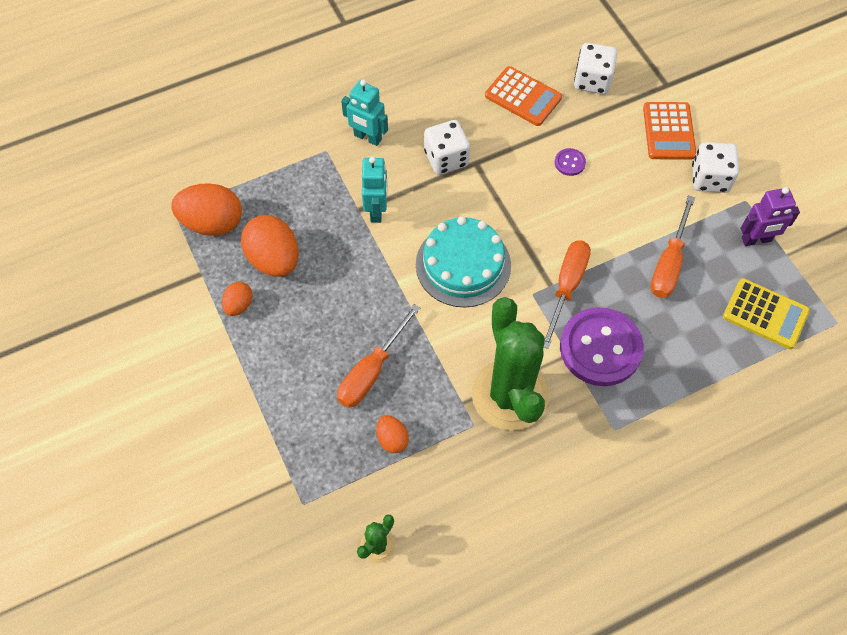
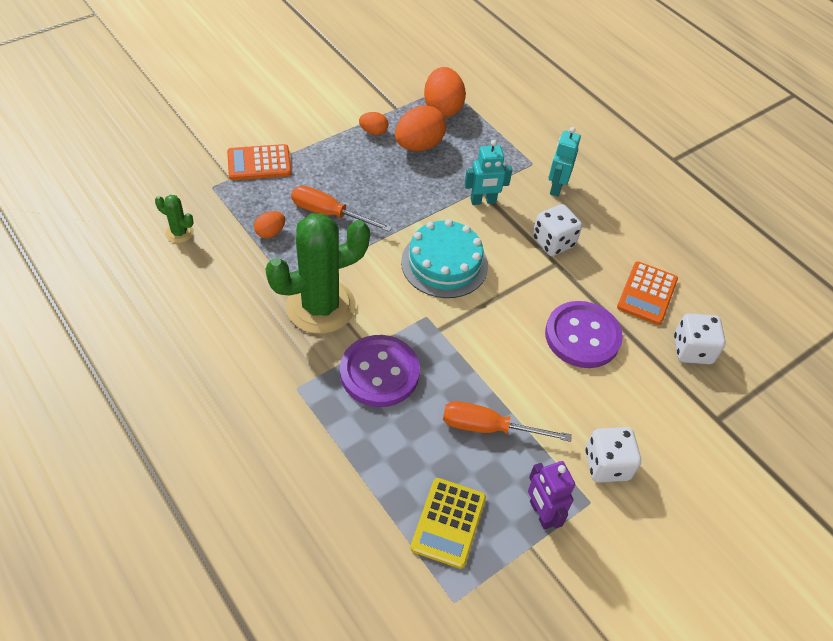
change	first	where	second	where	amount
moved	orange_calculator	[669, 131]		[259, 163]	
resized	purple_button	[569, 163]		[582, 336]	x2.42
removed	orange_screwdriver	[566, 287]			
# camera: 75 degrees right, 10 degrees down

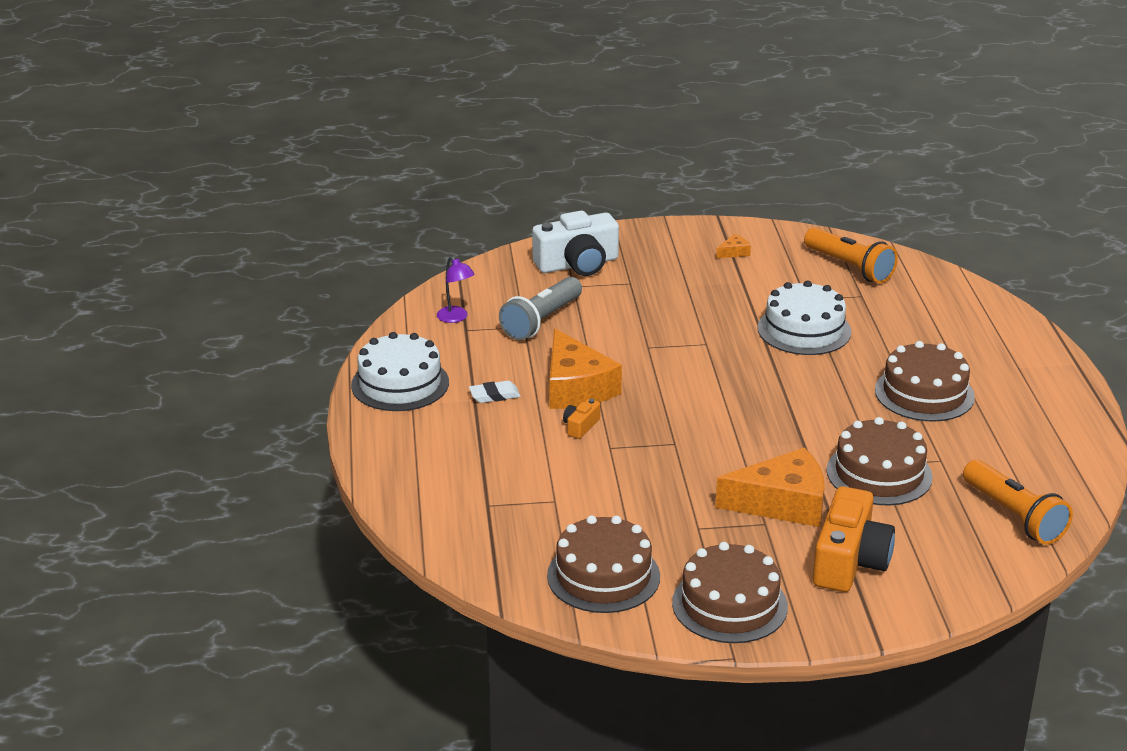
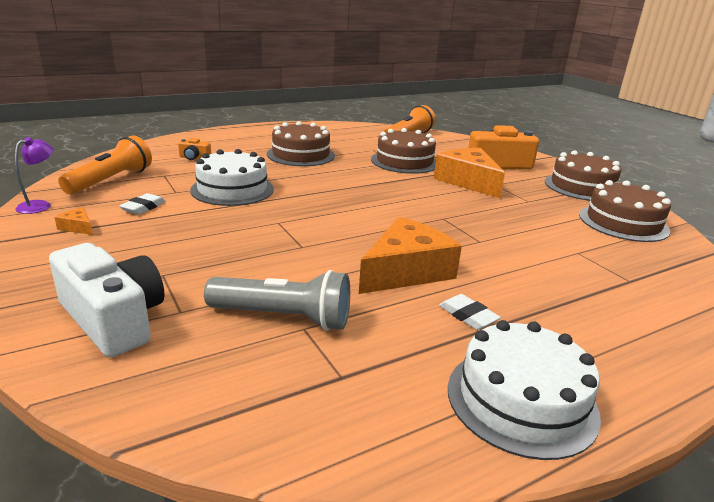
change	first	where	second	where	amount
moved	purple_lamp	[456, 318]		[40, 205]	
moved	orange_camera	[580, 426]		[194, 157]	
added			white_eraser	[143, 207]	
# camera: 115 degrees left, 5 degrees down

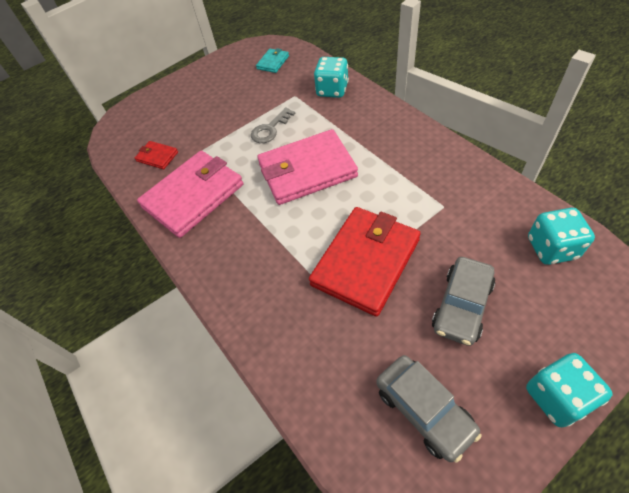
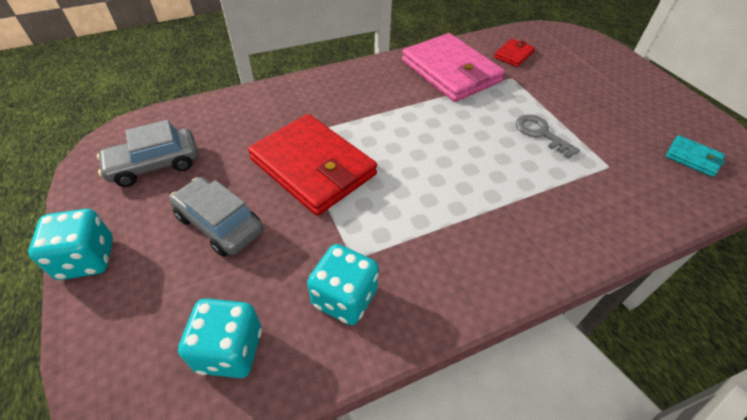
change	first	where	second	where	amount
moved	turquoise_dice	[332, 90]		[345, 298]	
removed	pink_wallet	[307, 170]			
# camera: 95 degrees right, 5 degrees down

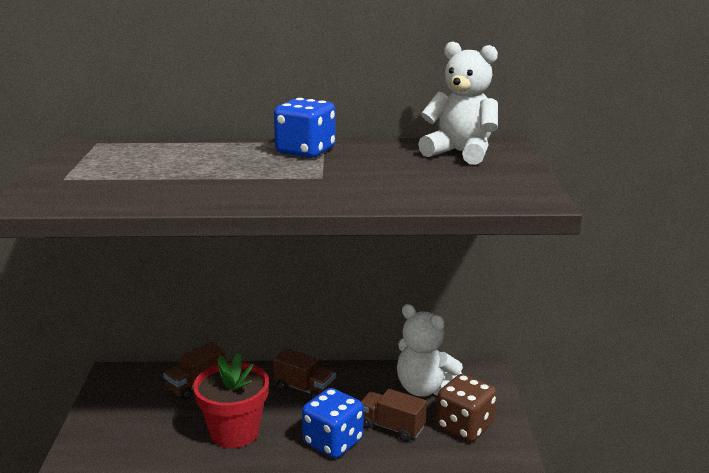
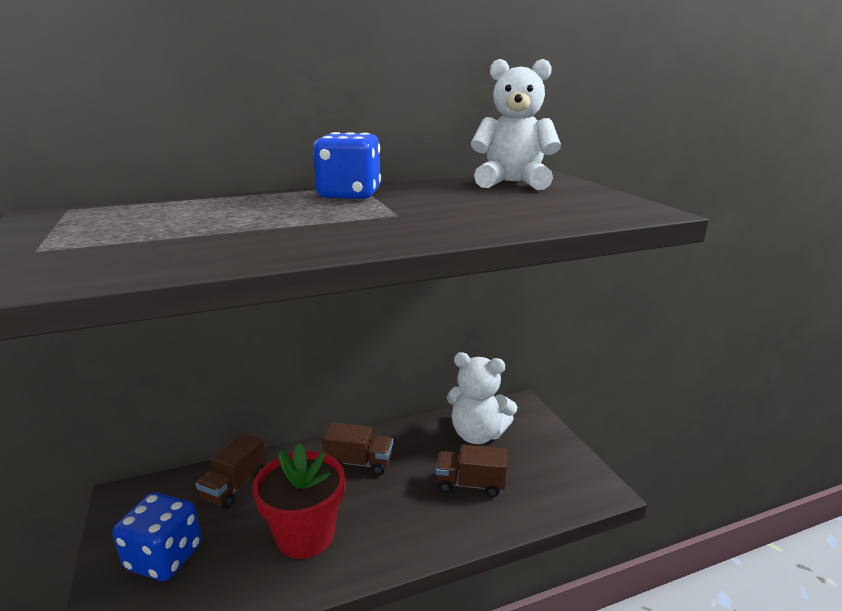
change	first	where	second	where	amount
removed	brown_dice	[464, 426]			
moved	blue_dice	[333, 442]		[164, 557]	
# camera: 20 degrees left, 0 degrees up

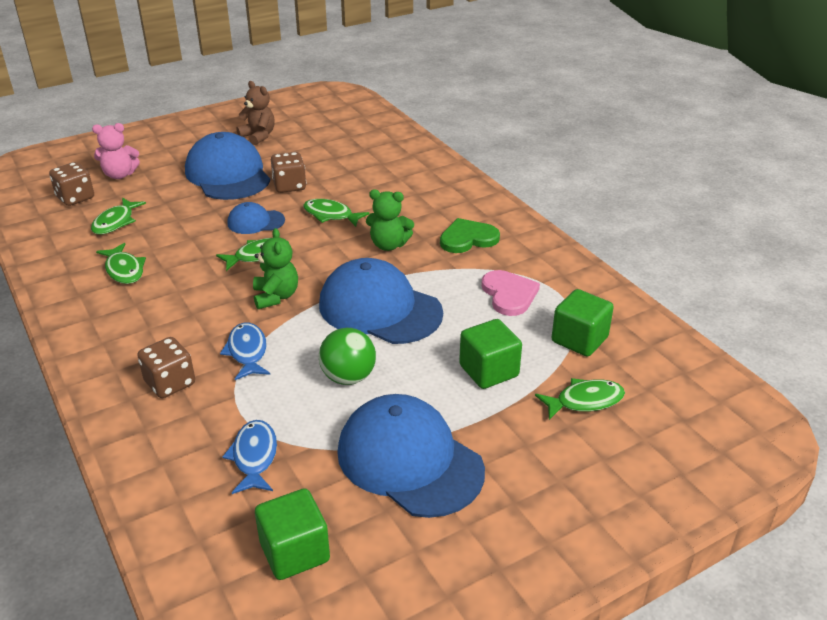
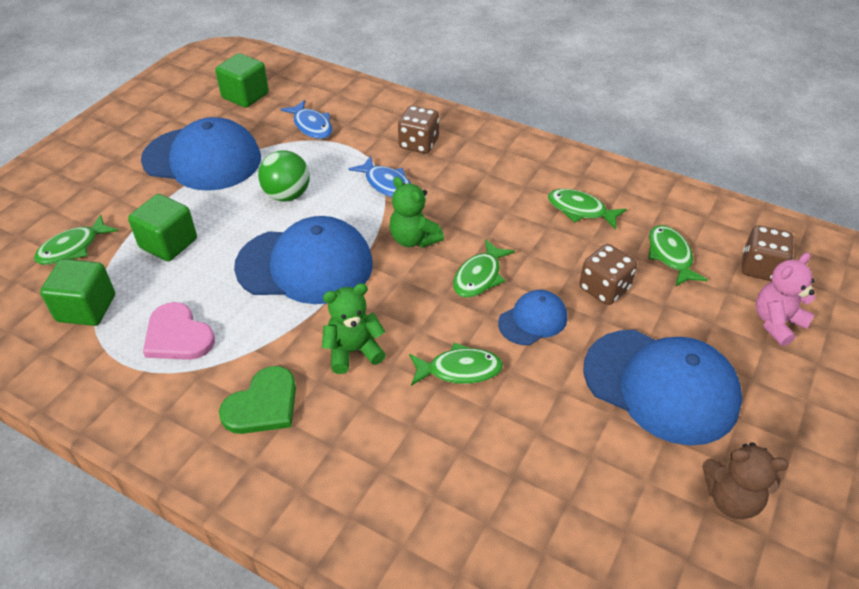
change	first	where	second	where	amount
moved	brown_dice	[289, 186]		[604, 289]	
# camera: 150 degrees right, 10 degrees up

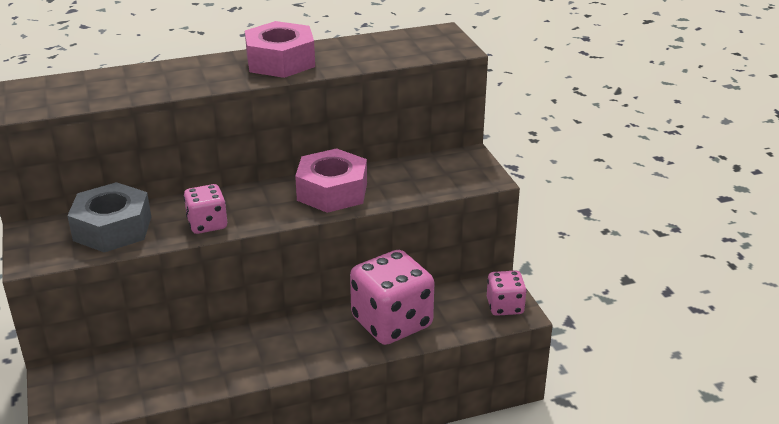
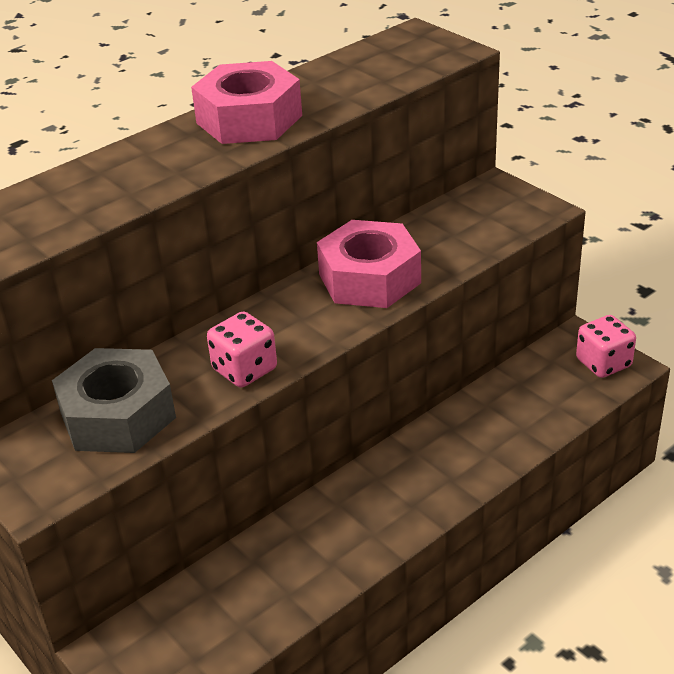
change	first	where	second	where	amount
removed	pink_dice	[392, 322]			
# camera: 20 degrees left, 5 degrees up

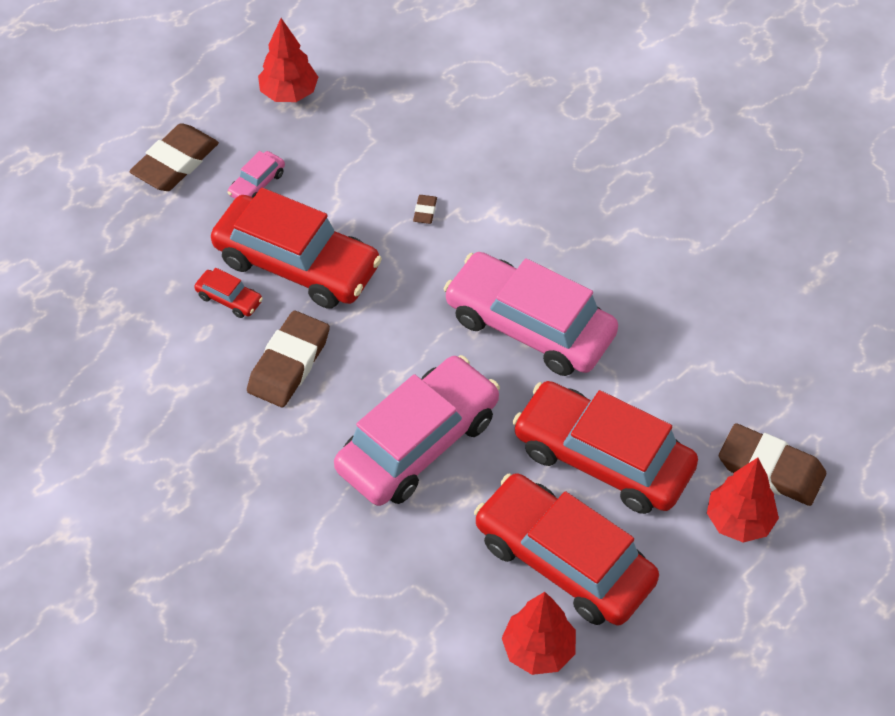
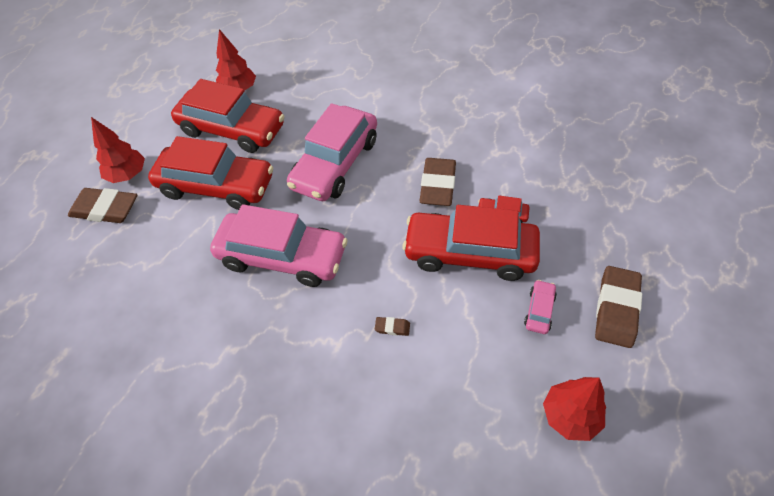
change	first	where	second	where	amount
turned	brown_eraser	[425, 211]		[392, 327]	75 degrees counterclockwise
# camera: 165 degrees right, 0 degrees up

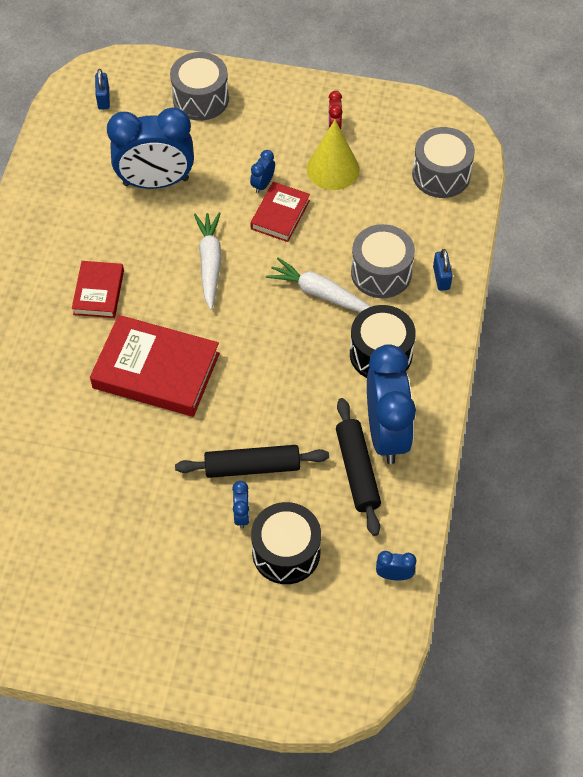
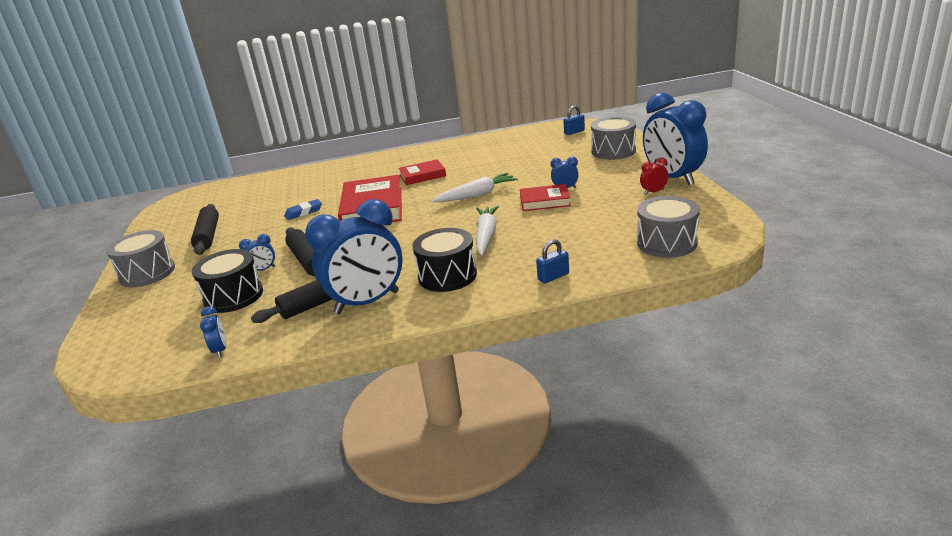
change	first	where	second	where	amount
moved	blue_clock	[156, 182]		[672, 178]	
removed	yellow_cone	[333, 169]			
moved	grey_drum	[381, 273]		[147, 273]	
added			blue_eraser	[303, 212]	
added			black_rolling_pin	[208, 236]	
# camera: 70 degrees right, 30 degrees down

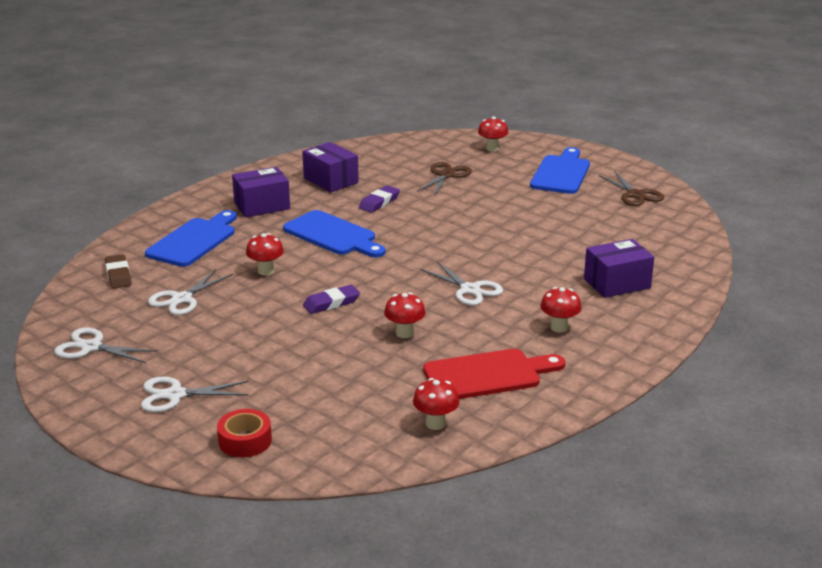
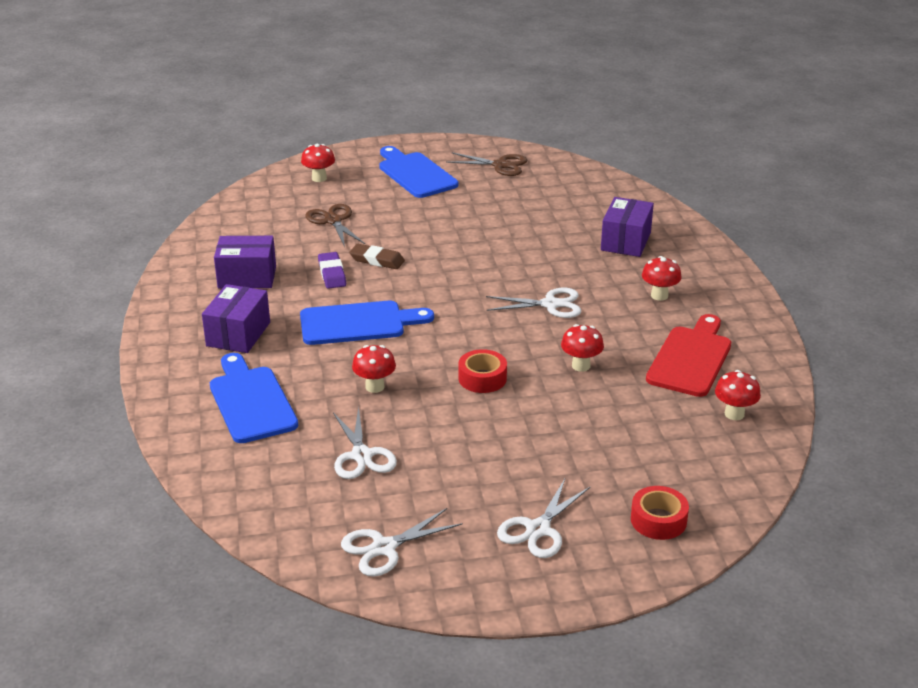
change	first	where	second	where	amount
moved	brown_eraser	[118, 275]		[377, 260]	
replaced	purple_eraser	[331, 303]	red_tape	[482, 378]	
# camera: 50 degrees left, 5 degrees up

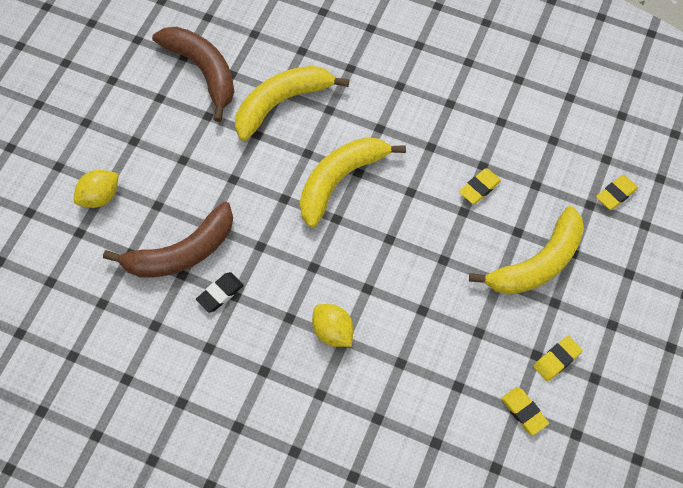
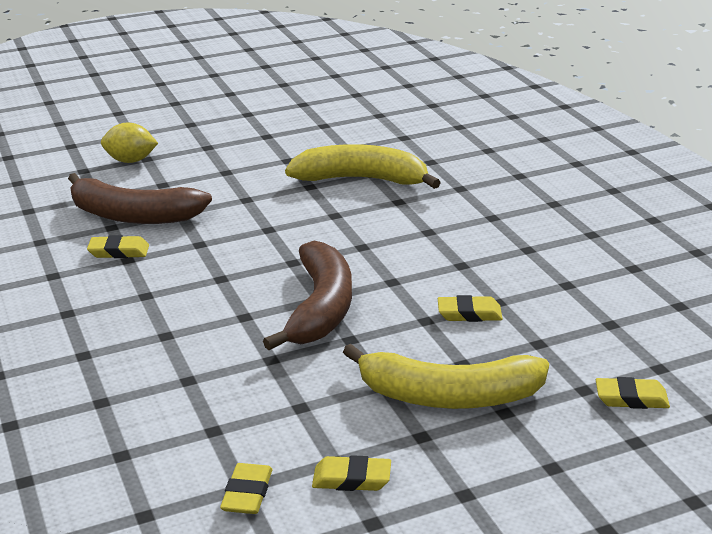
change	first	where	second	where	amount
moved	brown_banana	[203, 71]		[321, 308]	
removed	yellow_banana	[340, 180]			
recoloured	black_eraser	[220, 293]	yellow_eraser	[119, 251]	
removed	yellow_lemon	[333, 331]			
# camera: 45 degrees right, 35 degrees down

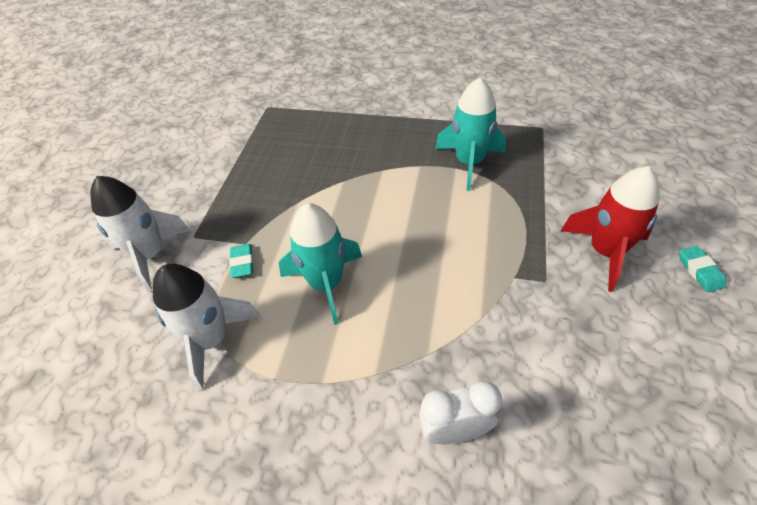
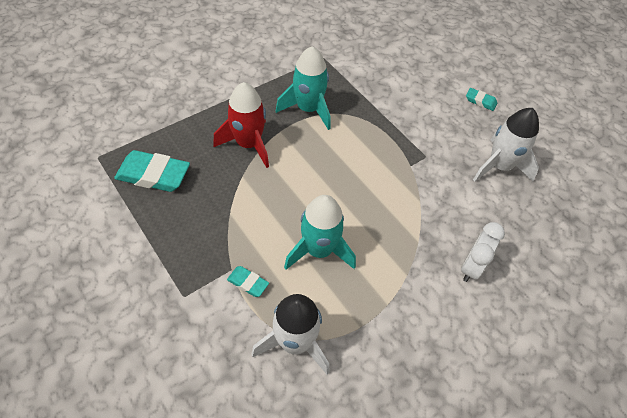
change	first	where	second	where	amount
moved	red_rocket	[605, 252]		[248, 144]	
moved	white_rocket	[151, 255]		[499, 166]	
added			turquoise_eraser	[153, 175]	
# camera: 55 degrees left, 5 degrees up

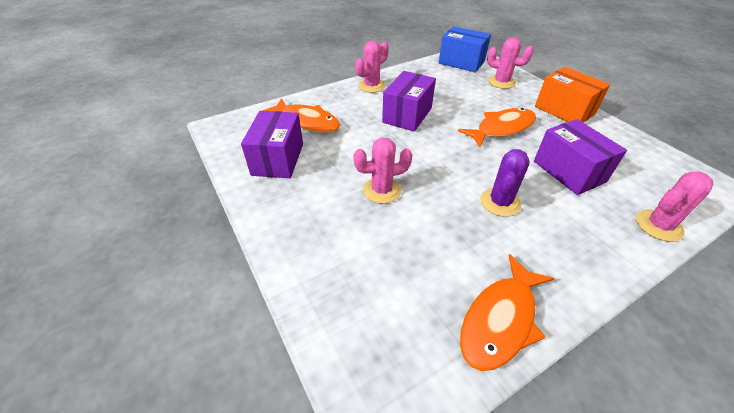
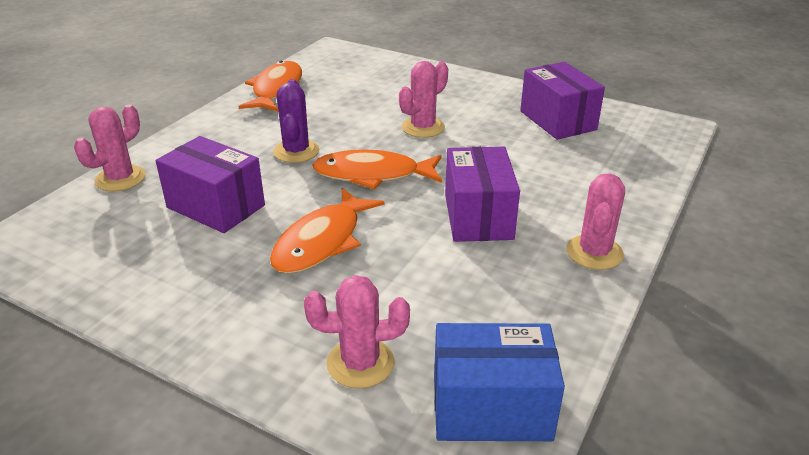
change	first	where	second	where	amount
removed	orange_box	[564, 110]			
moved	orange_fish	[307, 122]		[373, 175]	
# camera: 150 degrees right, 10 degrees down

